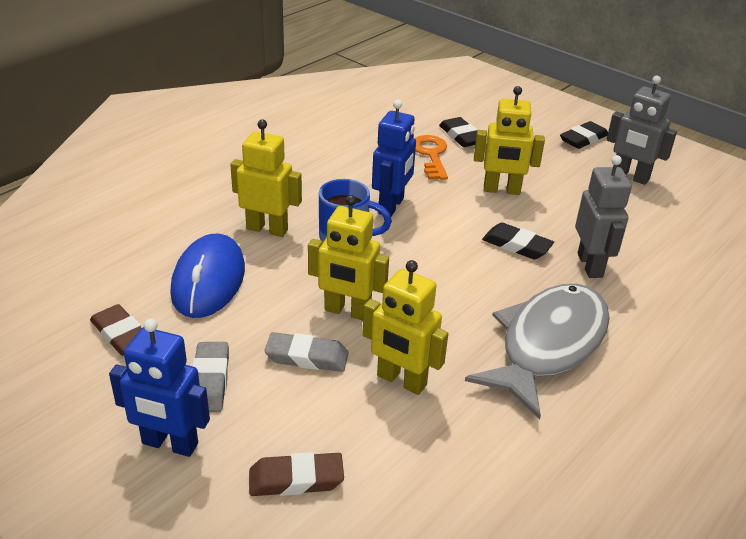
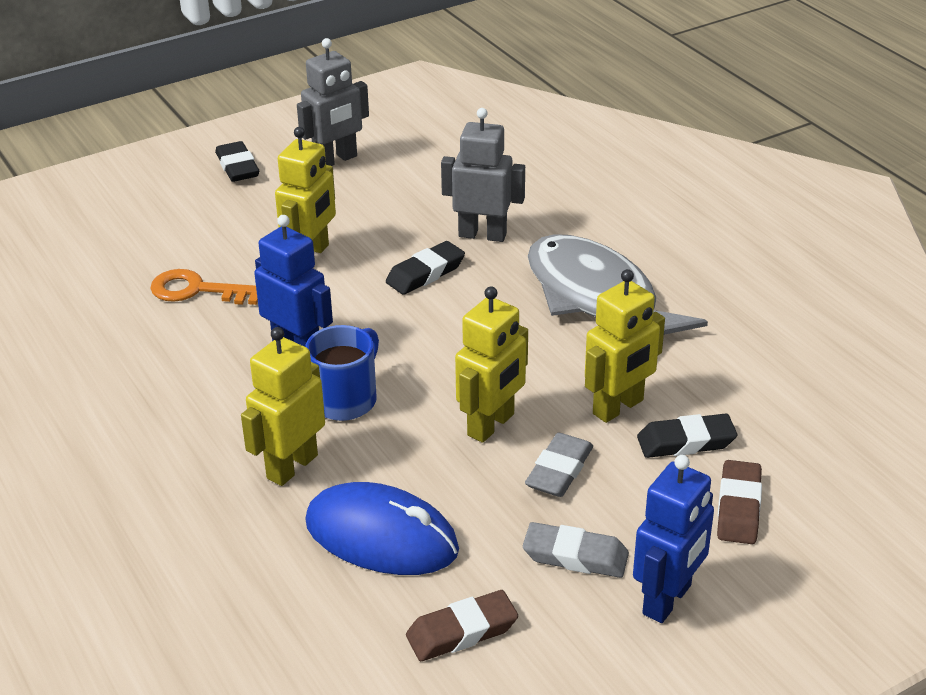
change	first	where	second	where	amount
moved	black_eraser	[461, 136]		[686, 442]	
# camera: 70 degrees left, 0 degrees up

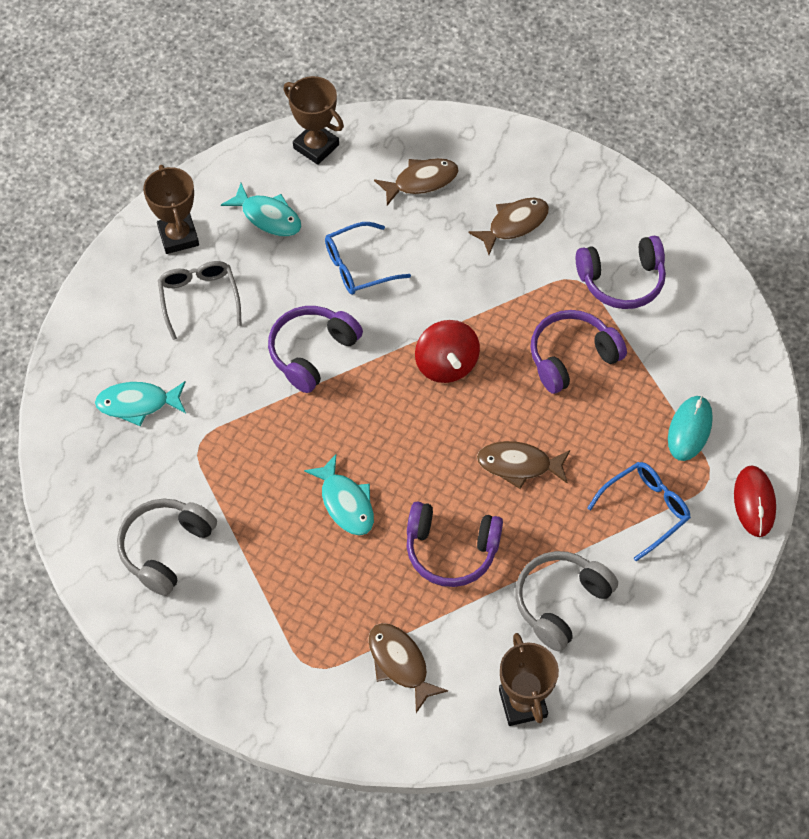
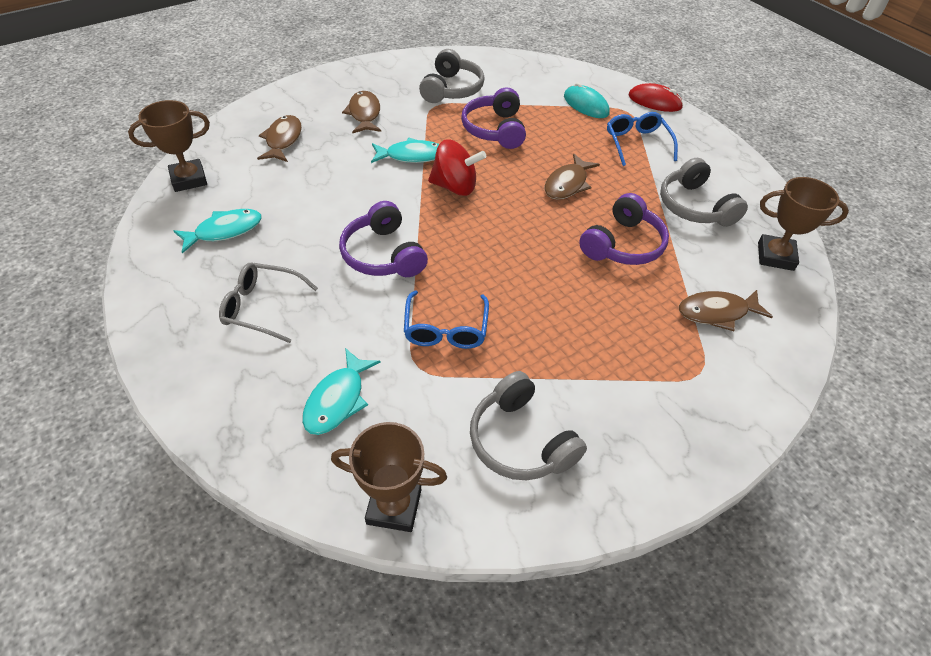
change	first	where	second	where	amount
moved	brown_trophy	[178, 236]		[394, 506]	
moved	blue_glasses	[358, 266]		[446, 329]	
recoloured	purple_headphones	[622, 281]	grey_headphones	[452, 89]	
moved	turquoise_fish	[345, 503]		[411, 156]	
# camera: 65 degrees left, 10 degrees down

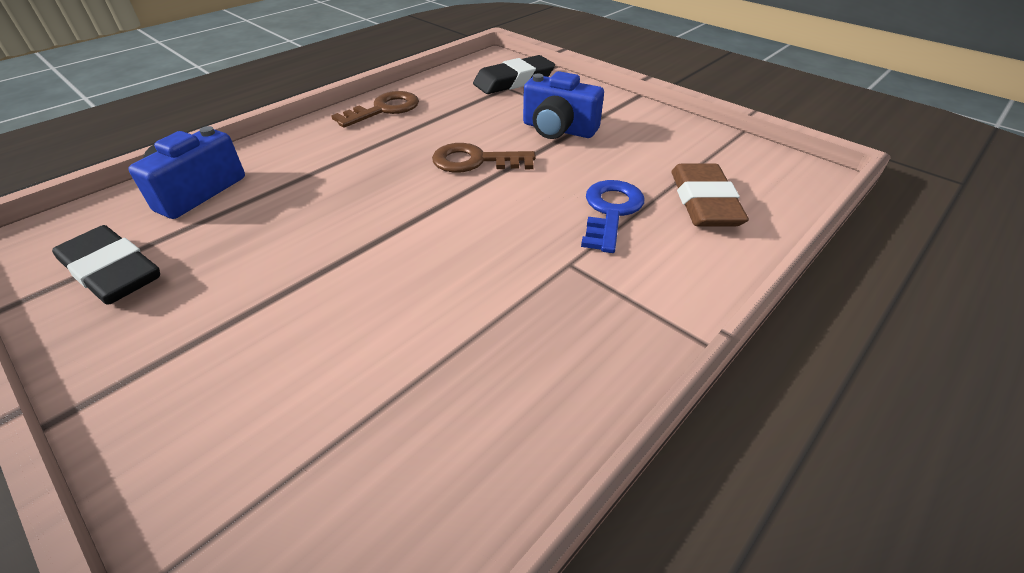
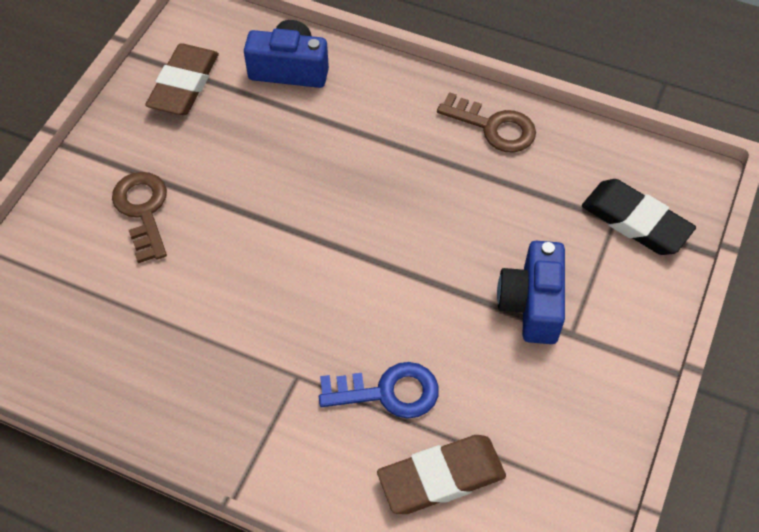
change	first	where	second	where	amount
moved	brown_key	[475, 161]		[143, 210]	
recoloured	black_eraser	[112, 271]	brown_eraser	[184, 84]	
# camera: 70 degrees right, 15 degrees up

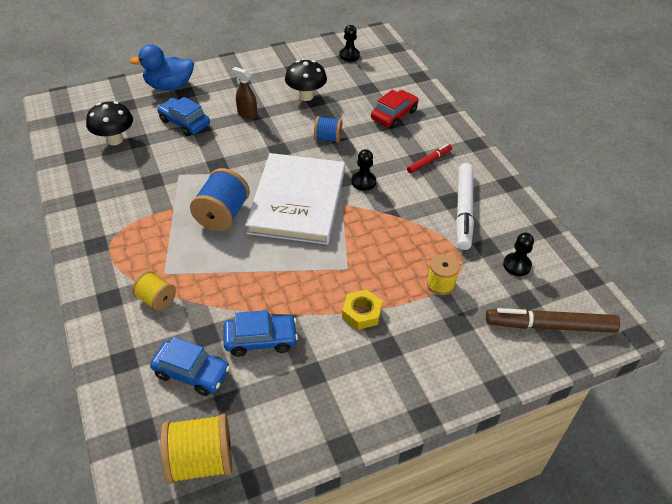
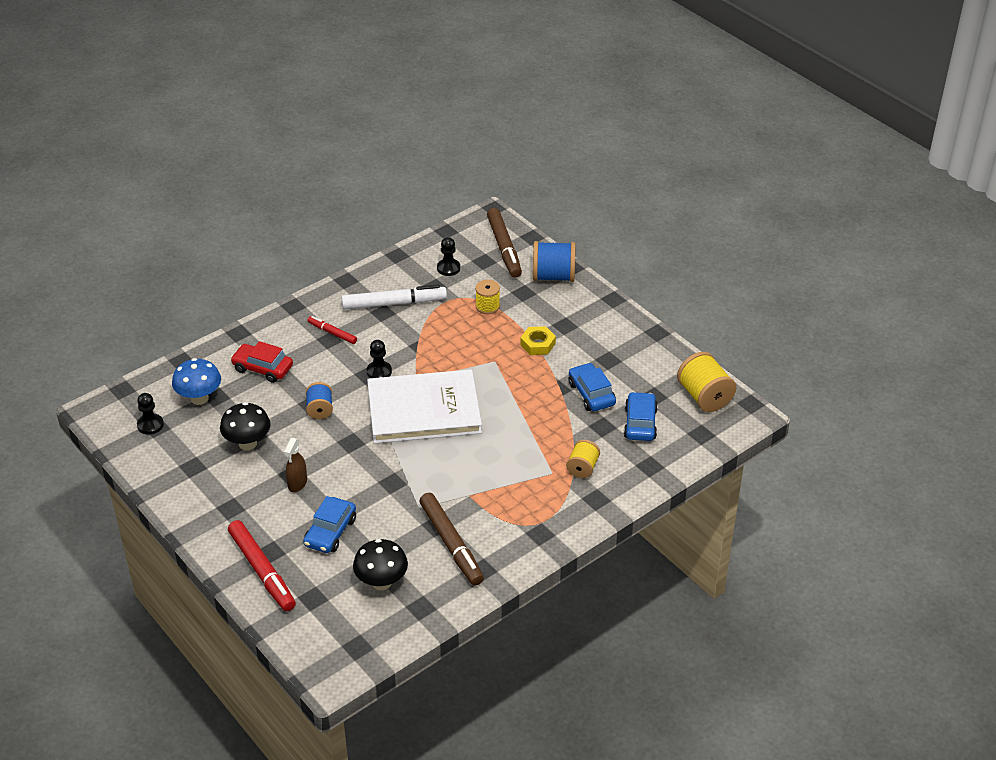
change	first	where	second	where	amount
replaced	blue_duck	[169, 86]	red_marker	[262, 571]	
moved	blue_spool	[222, 215]		[553, 276]	
added			blue_mushroom	[199, 398]	
added			brown_marker	[451, 544]	
# camera: 105 degrees left, 5 degrees down

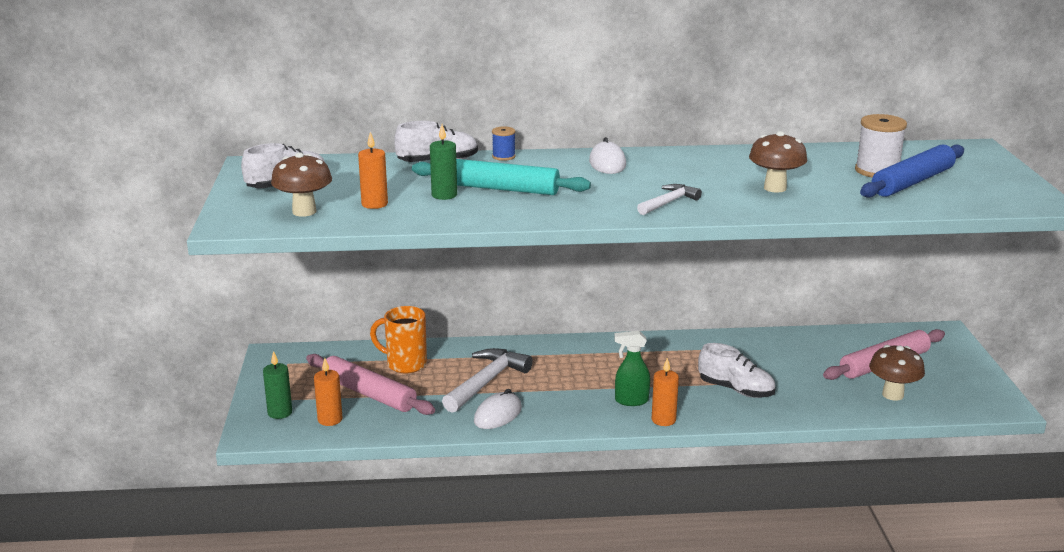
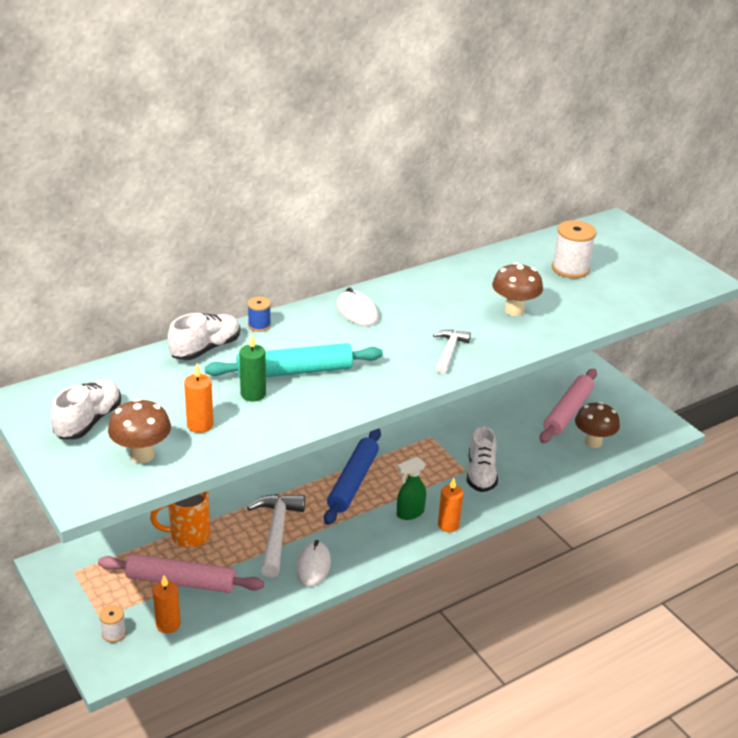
change	first	where	second	where	amount
moved	blue_rolling_pin	[912, 182]		[353, 482]	
turned	white_shoe	[736, 390]		[481, 474]	90 degrees clockwise
replaced	green_candle	[280, 413]	white_spool	[114, 633]	
# camera: 30 degrees left, 10 degrees up

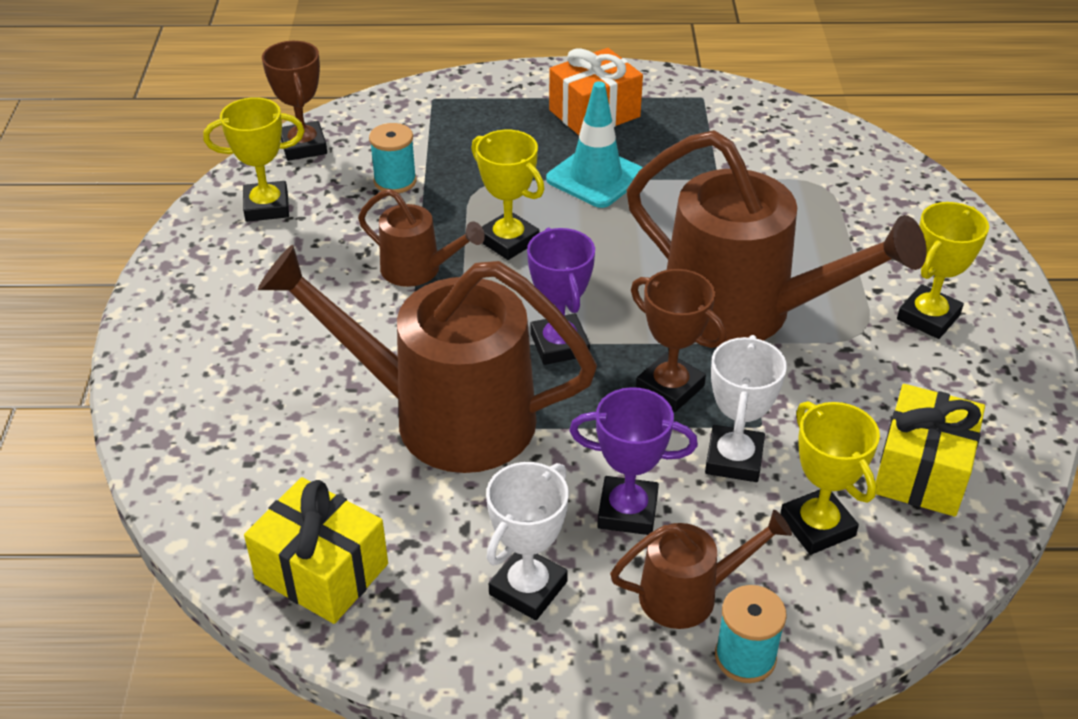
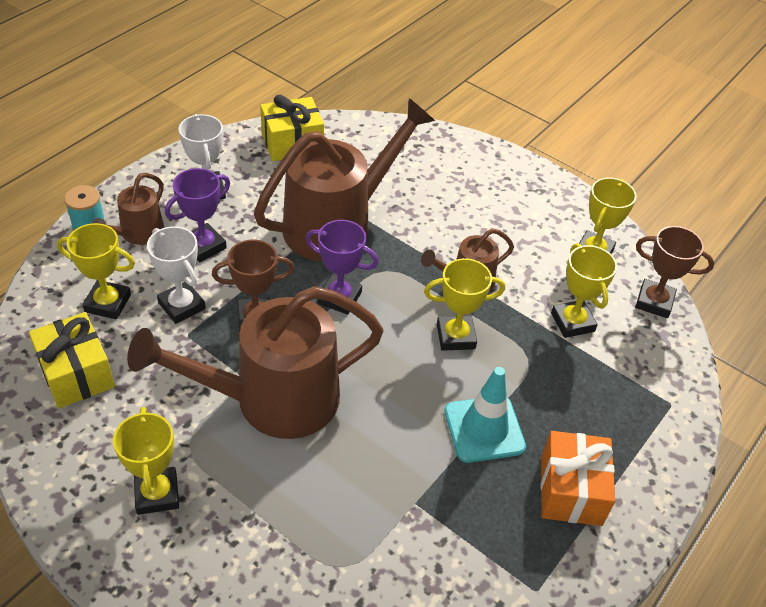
change	first	where	second	where	amount
replaced	turquoise_spool	[395, 181]	yellow_trophy	[572, 322]	
# camera: 125 degrees right, 5 degrees up

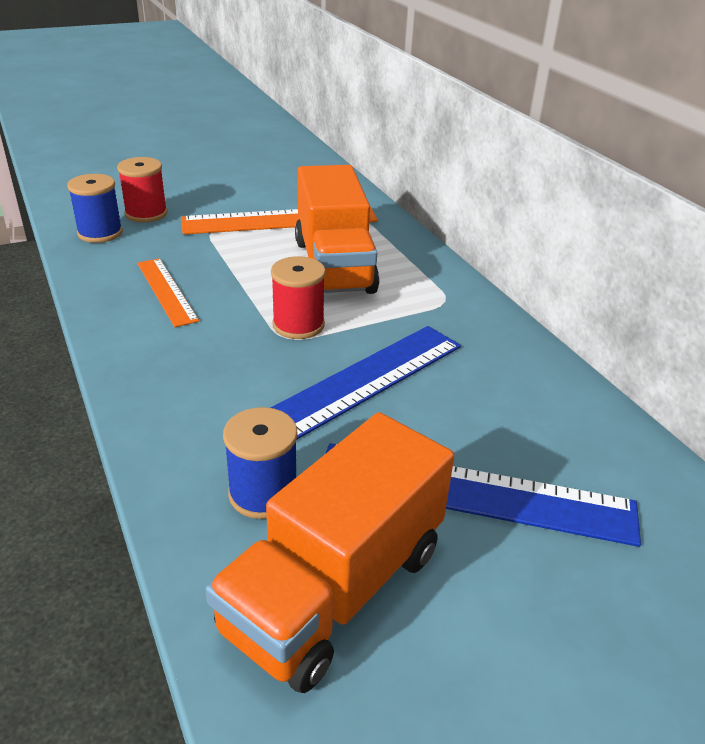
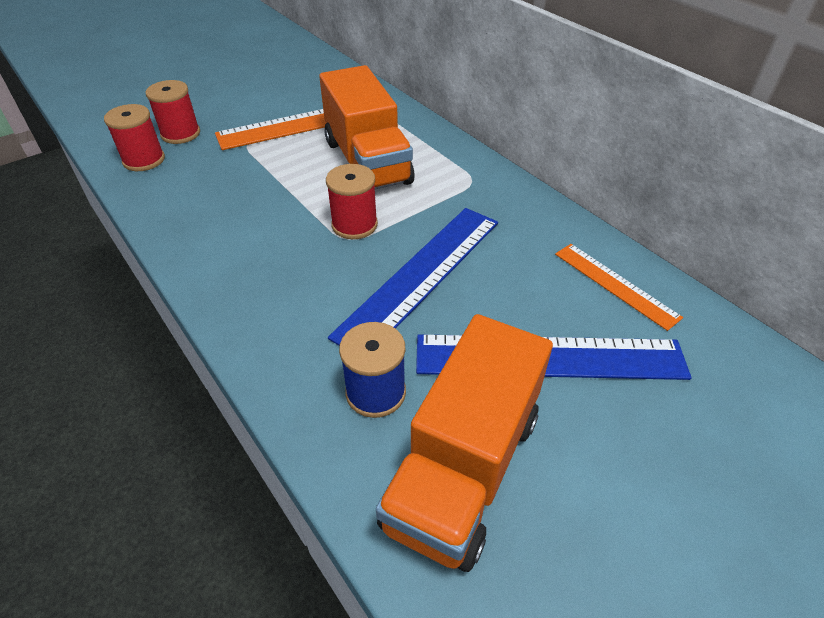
change	first	where	second	where	amount
recoloured	blue_spool	[100, 233]	red_spool	[144, 160]	
moved	orange_ruler	[166, 291]		[615, 285]	
# camera: 10 degrees left, 10 degrees up

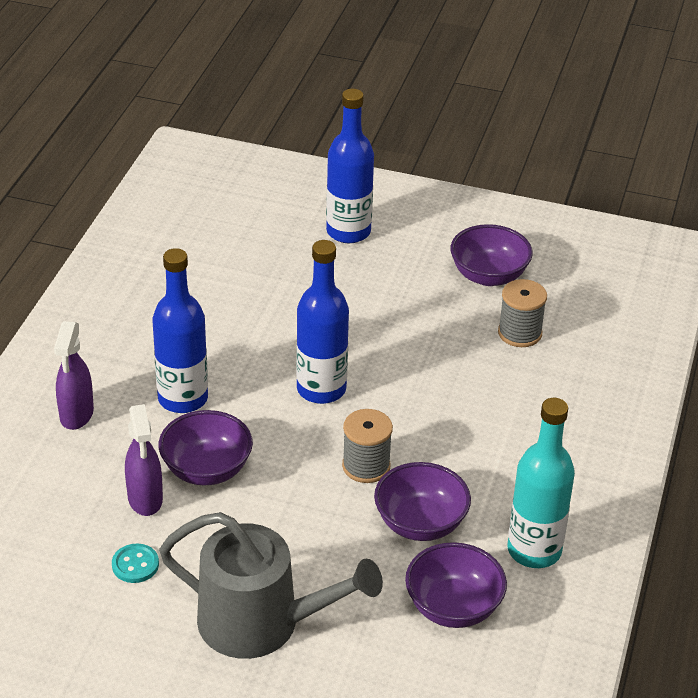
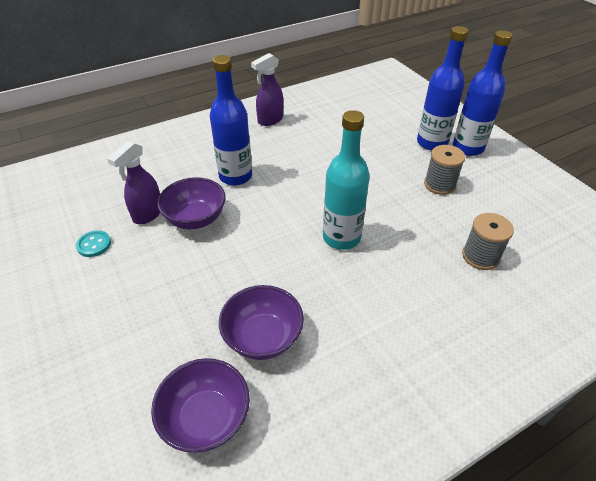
change	first	where	second	where	amount
removed	purple_bowl	[488, 276]			
moved	blue_bottle	[321, 389]		[468, 148]	
moved	purple_spray_bottle	[76, 415]		[270, 120]	
moved	turquoise_bottle	[534, 550]		[341, 237]	
moved	grey_spool	[366, 466]		[439, 184]	
removed	grey_watering_can	[260, 623]			
# camera: 45 degrees right, 5 degrees up

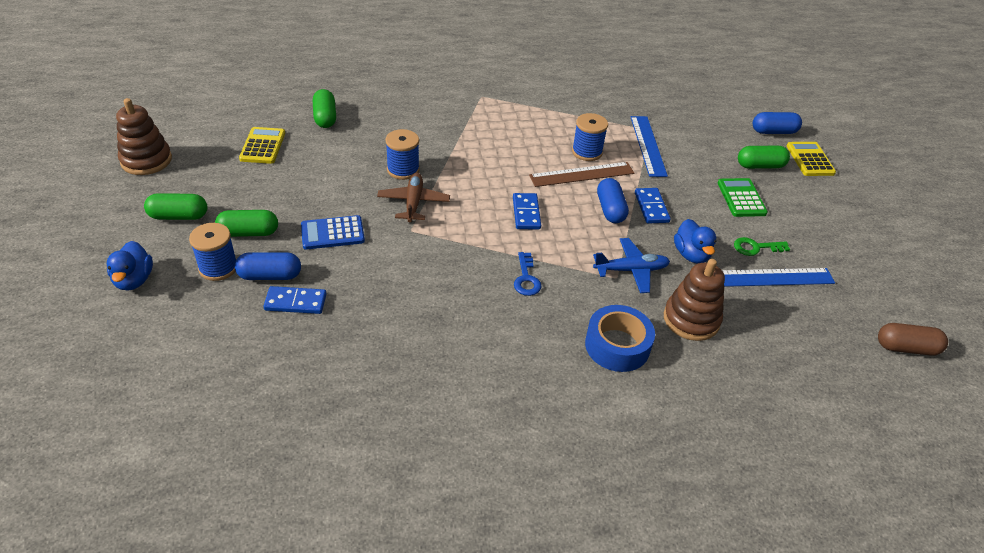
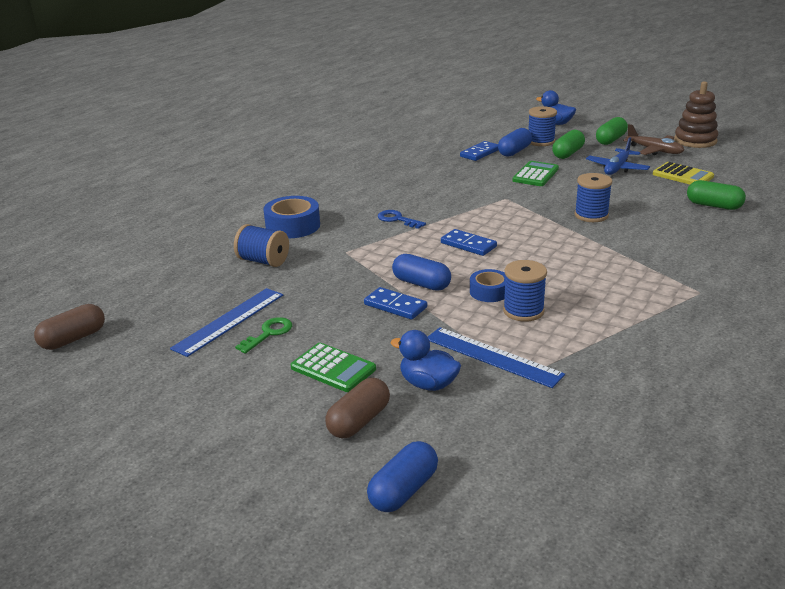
change	first	where	second	where	amount
removed	yellow_calculator	[810, 159]			
recoloured	green_capsule	[760, 166]	brown_capsule	[359, 421]	
replaced	brown_ruler	[582, 174]	blue_tape	[489, 292]	
moved	brown_plane	[413, 202]		[654, 150]	
recoloured	blue_calculator	[332, 233]	green_calculator	[535, 175]	
moved	blue_duck	[691, 254]		[428, 384]	
moved	blue_plane	[631, 270]		[617, 168]	
replaced	brown_stacking_toy	[691, 319]	blue_spool	[263, 261]	
# camera: 135 degrees right, 15 degrees down

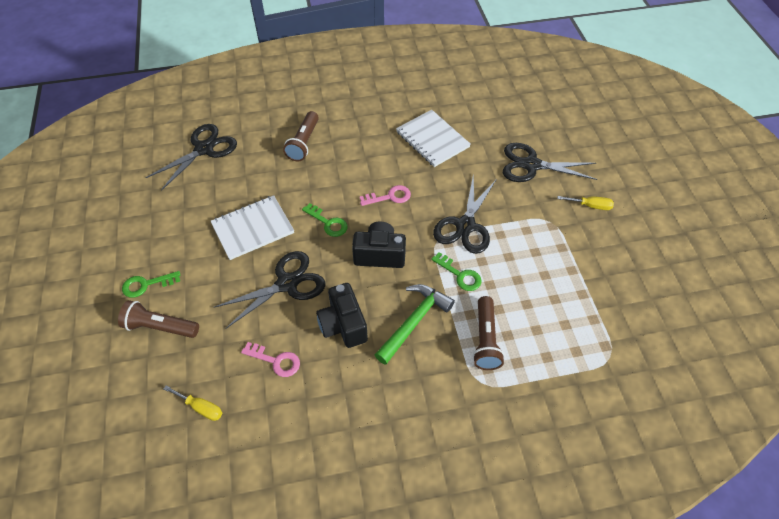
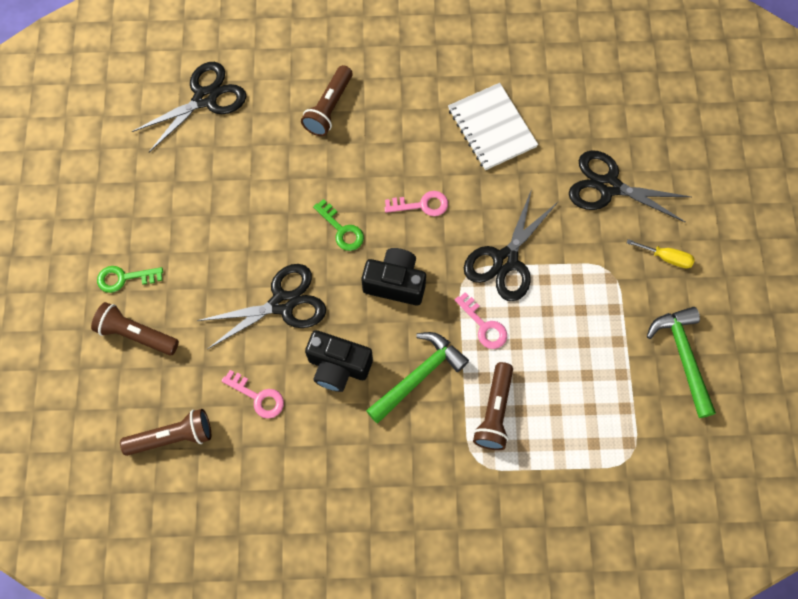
change	first	where	second	where	amount
removed	white_notebook	[253, 228]			
recoloured	green_key	[460, 275]	pink_key	[484, 325]	
turned	black_camera	[343, 325]		[338, 366]	60 degrees counterclockwise
replaced	yellow_screwdriver	[201, 408]	brown_flashlight	[173, 437]	
added			green_hammer	[683, 356]	
# camera: 10 degrees right, 15 degrees up

